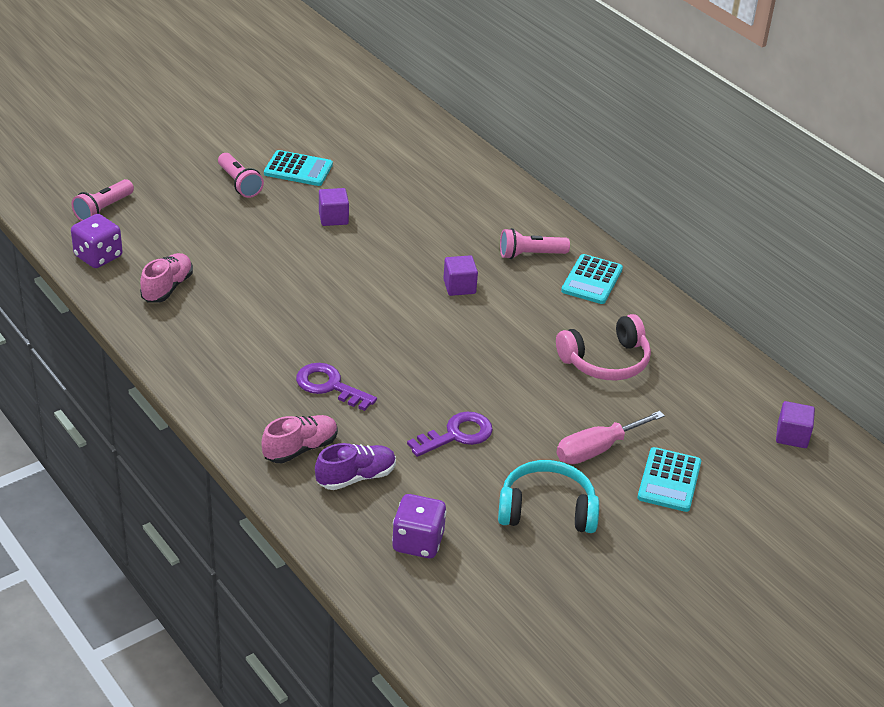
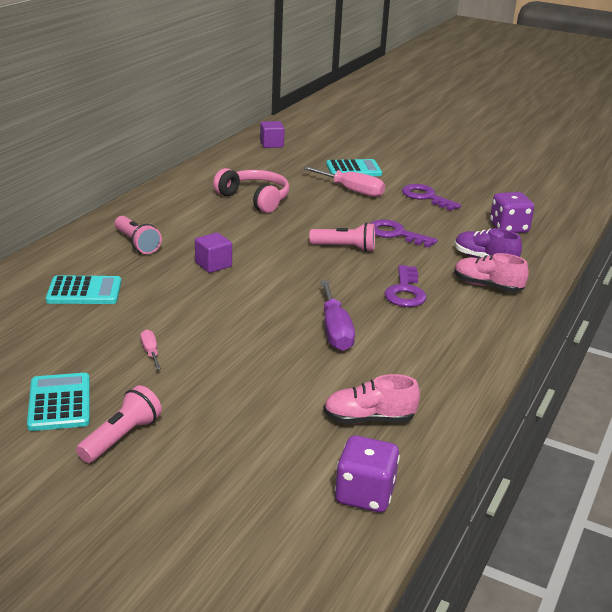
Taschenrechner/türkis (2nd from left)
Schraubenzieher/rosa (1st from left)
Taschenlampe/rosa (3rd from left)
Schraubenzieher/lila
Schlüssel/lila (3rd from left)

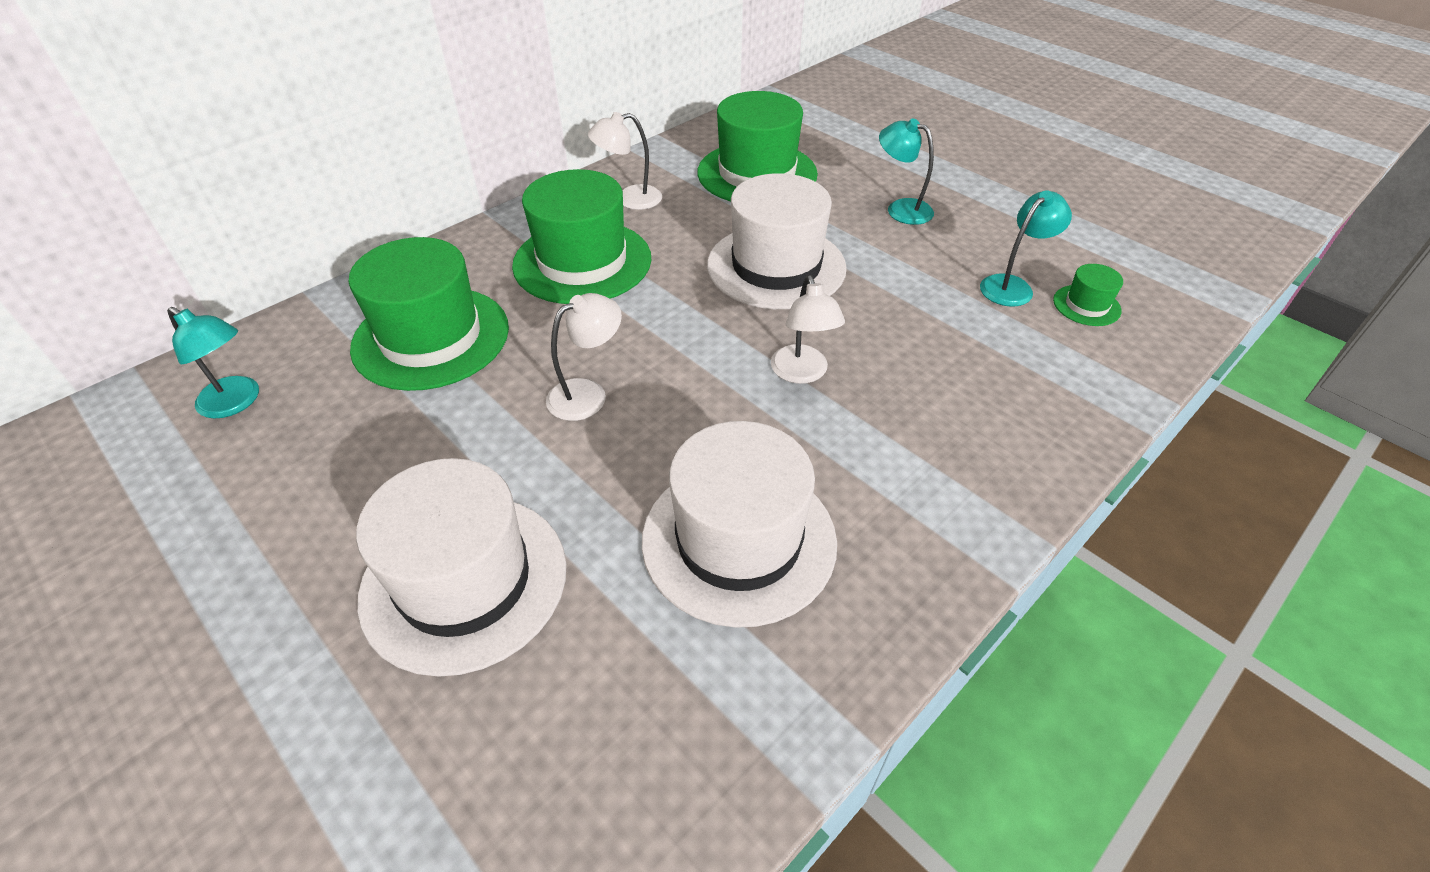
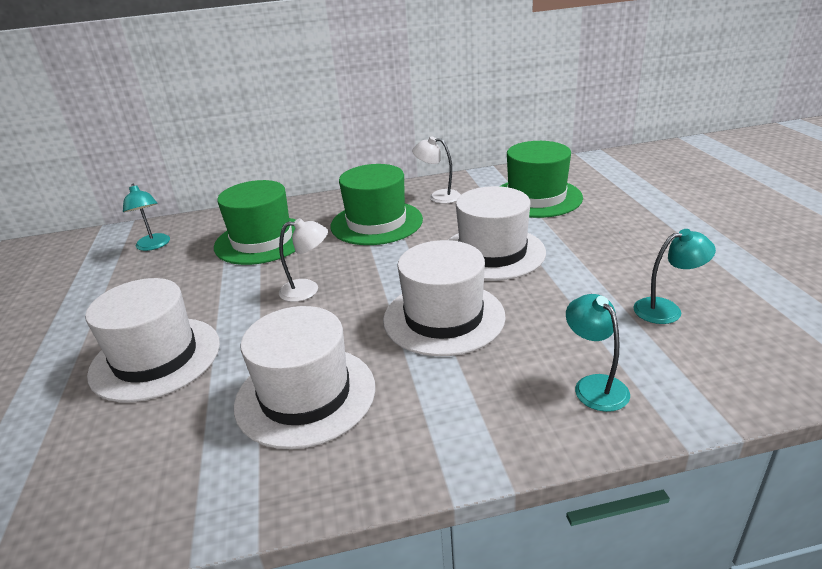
Hut/weiß (3rd from left)
Lampe/türkis (2nd from left)
Hut/grün (4th from left in the first image)

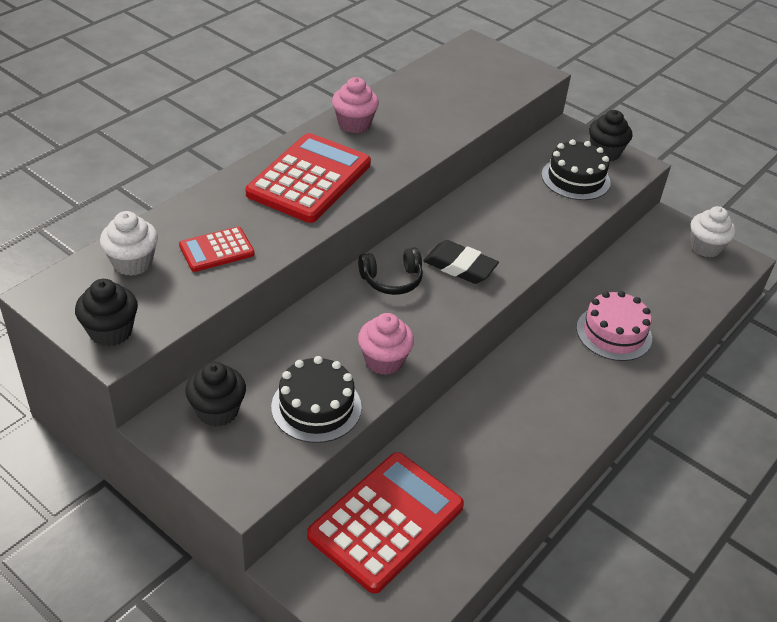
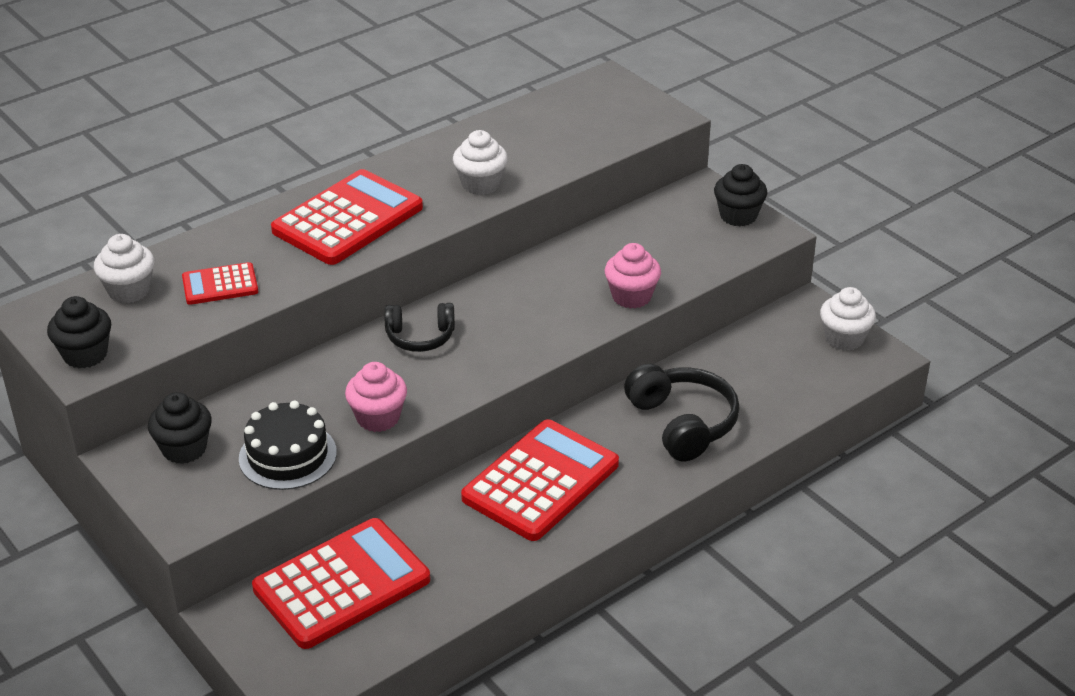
Muffin/weiß (2nd from left)
Taschenrechner/rot (4th from left)
Muffin/rosa (2nd from left)
Kopfhörer/schwarz (2nd from left)
Radiergummi/schwarz
Kuchen/schwarz (2nd from left in the first image)

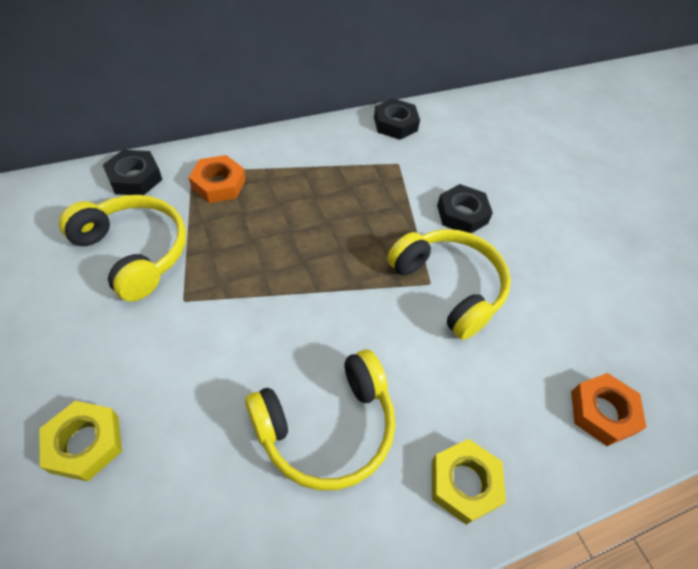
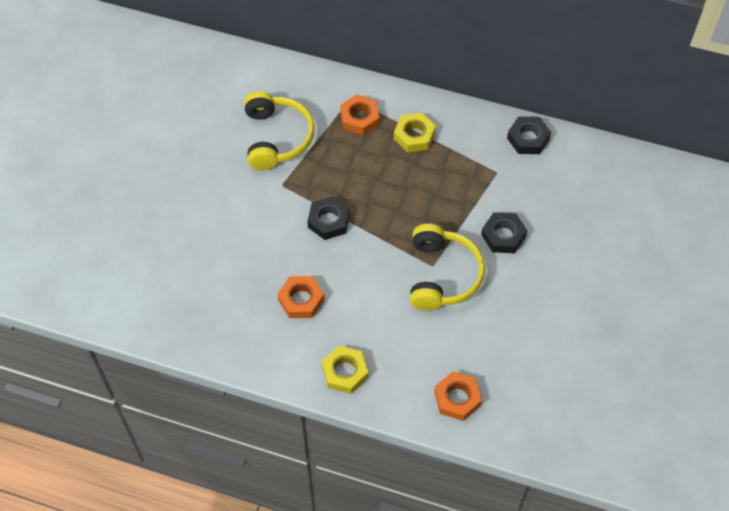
Sechskantmutter/orange (1st from left)
Sechskantmutter/schwarz (1st from left)
Sechskantmutter/gelb (2nd from left)

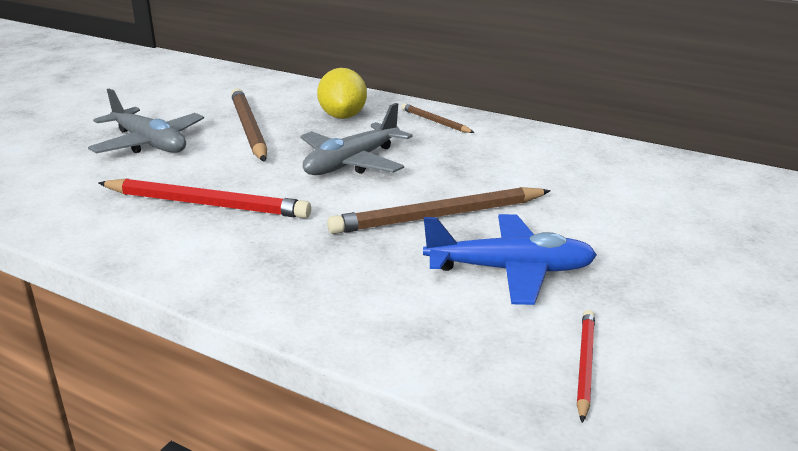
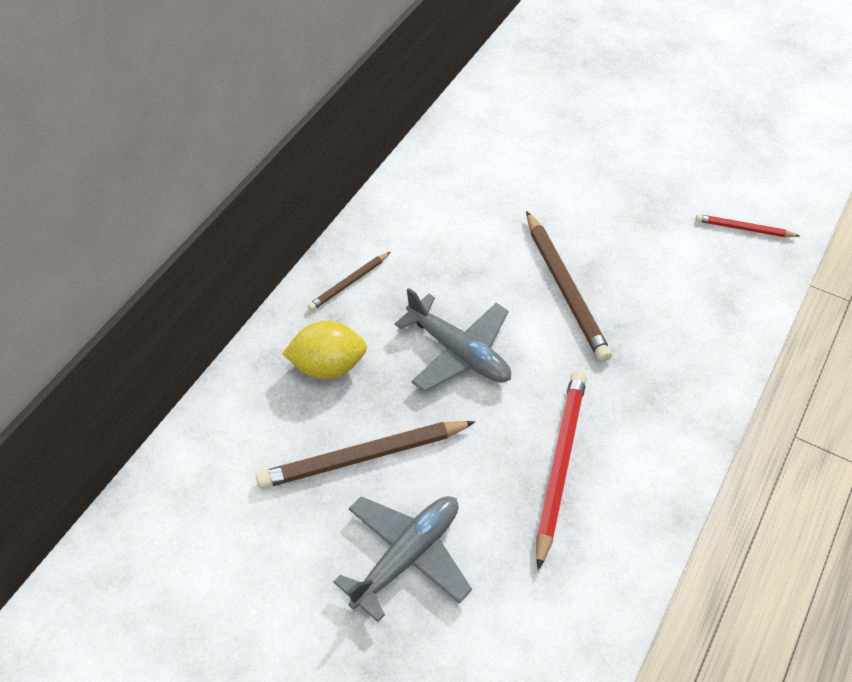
Flugzeug/blau

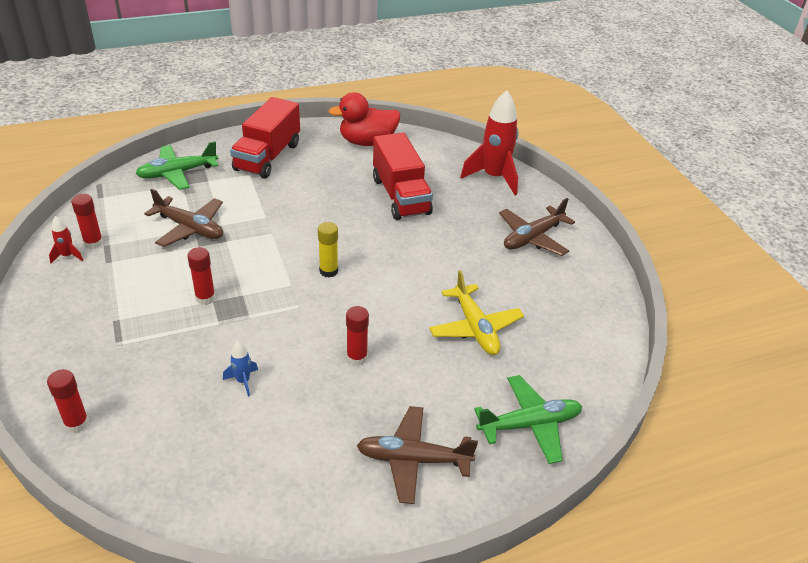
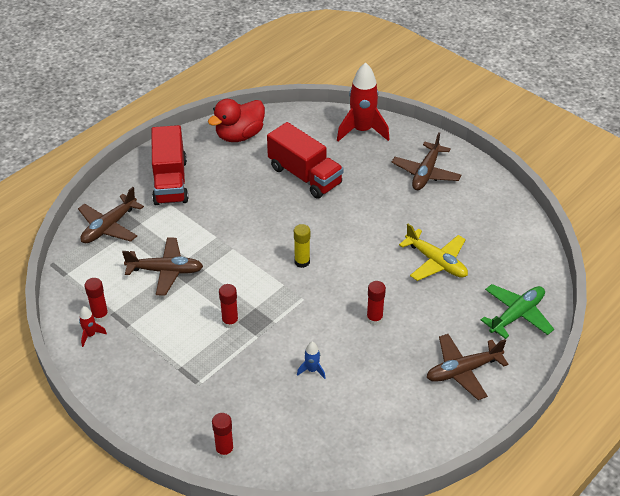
Flugzeug/braun (1st from left)

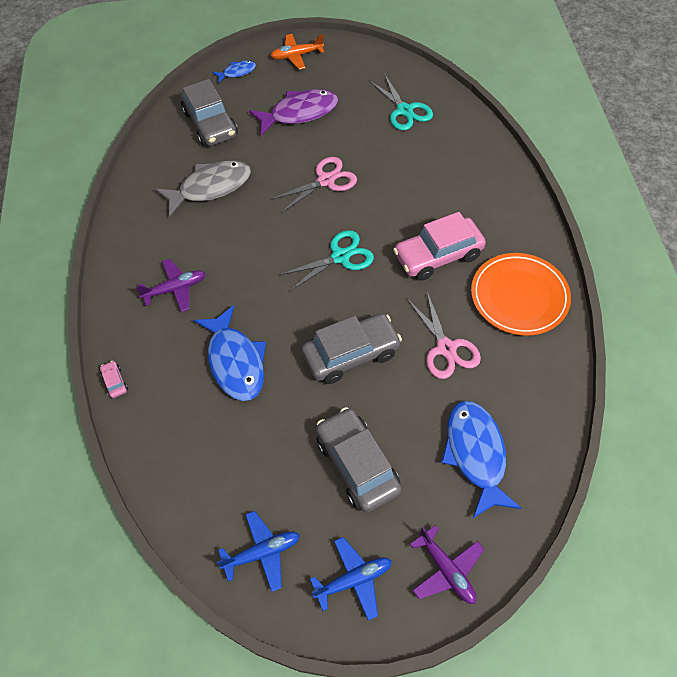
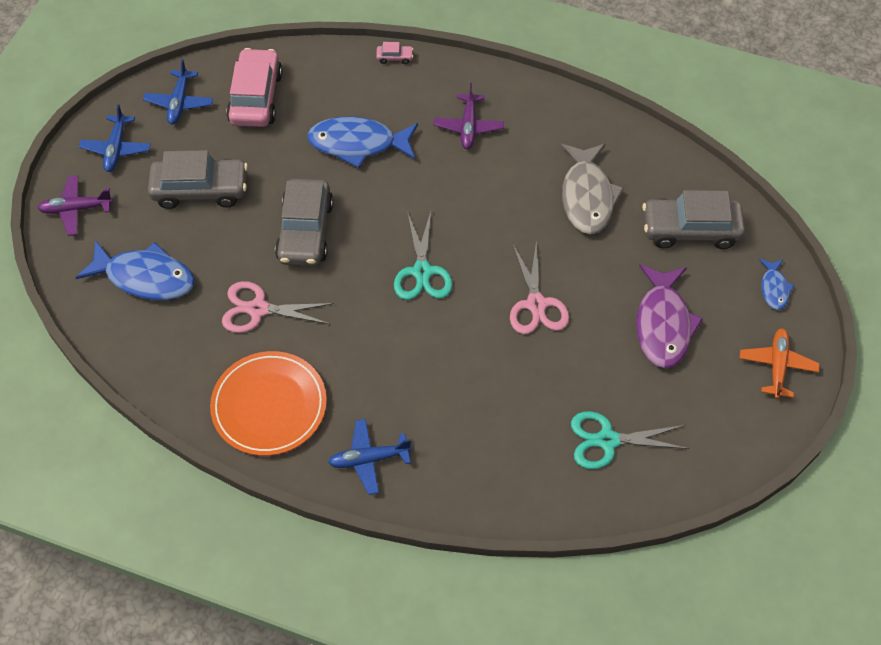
Auto/rosa (1st from left)
Flugzeug/blau (3rd from left)

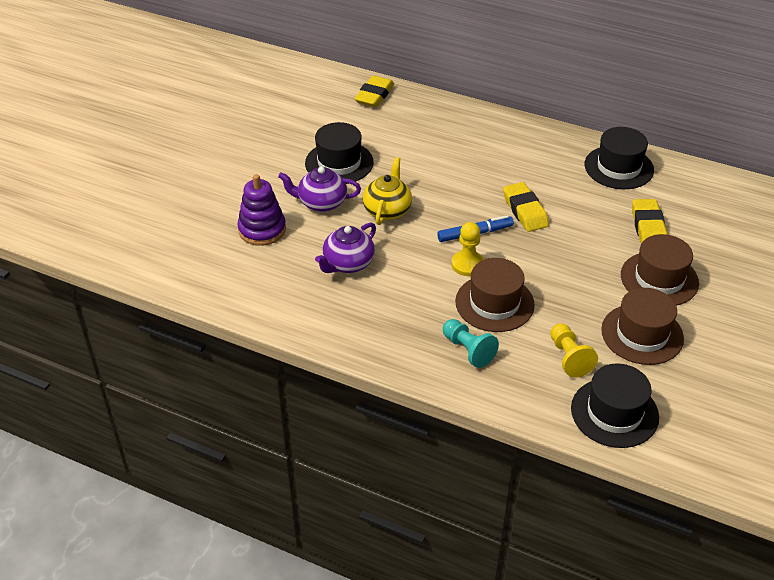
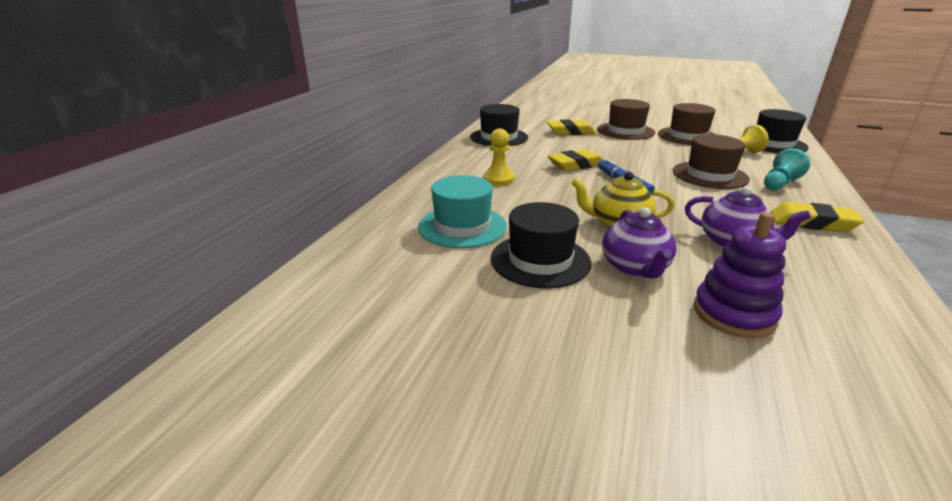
Hut/türkis
Bauer/gelb (1st from left)
Radiergummi/gelb (3rd from left)

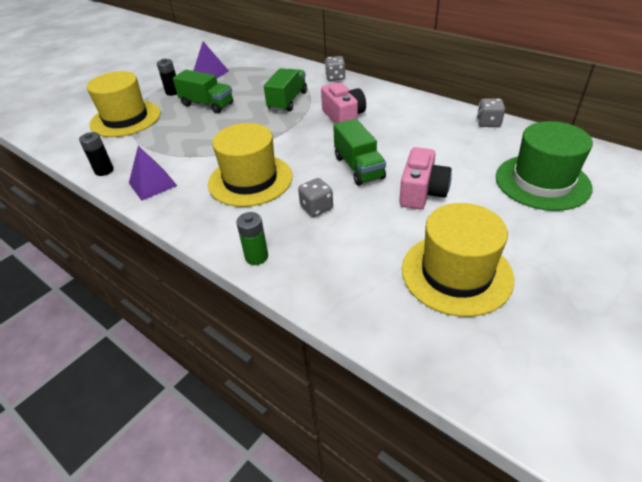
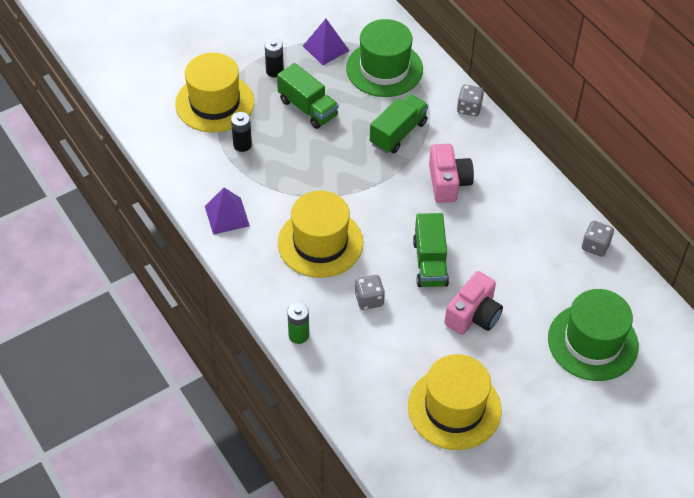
Batterie/schwarz (1st from left)
Hut/grün (1st from left)

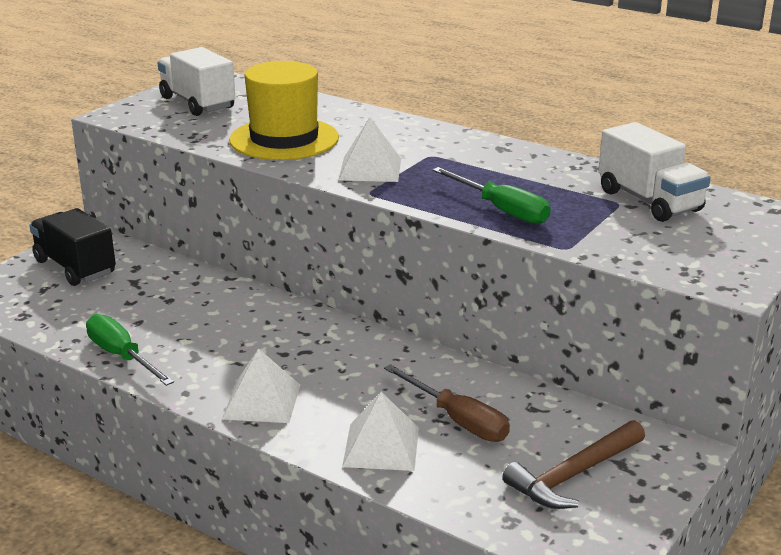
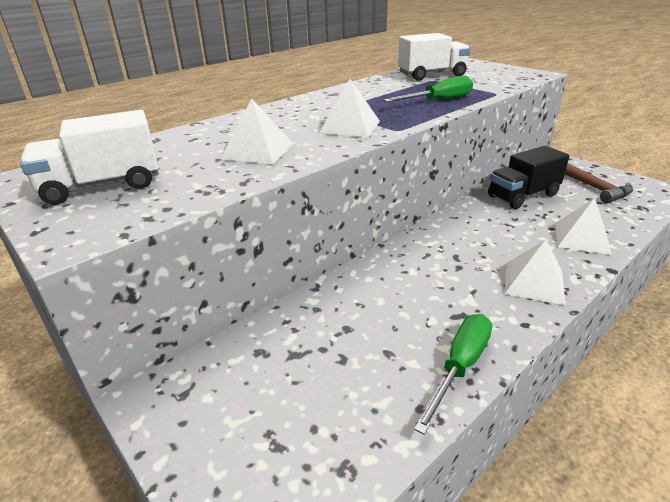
Pyramide/weiß (1st from left)
Schraubenzieher/grün (2nd from left)
Lastwagen/schwarz
Schraubenzieher/braun

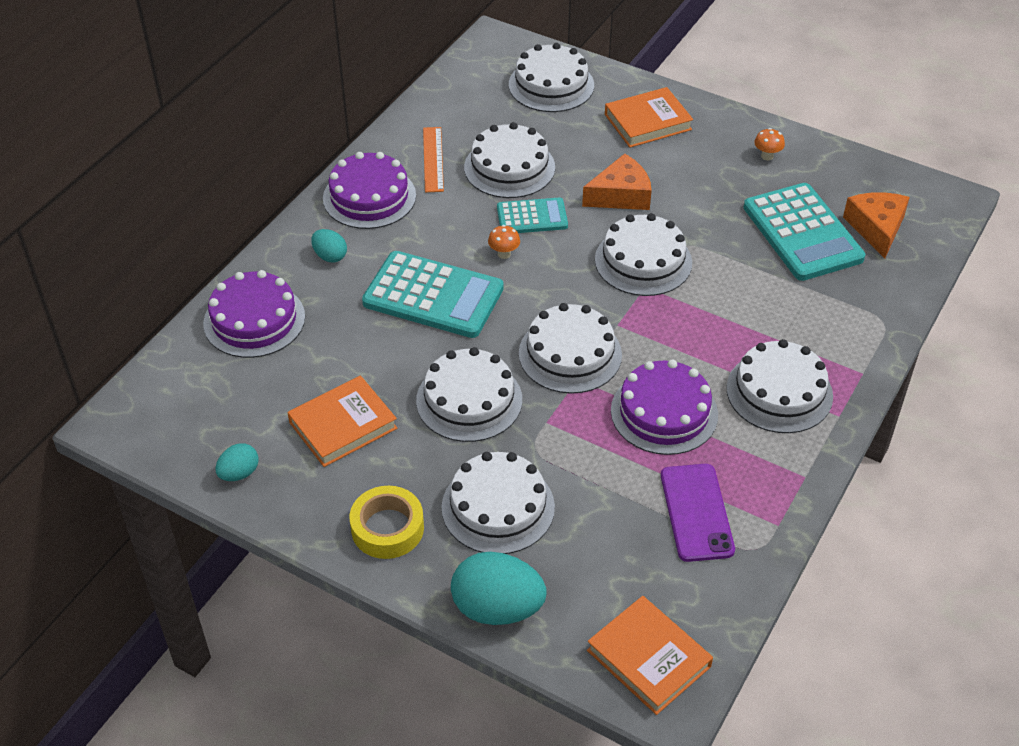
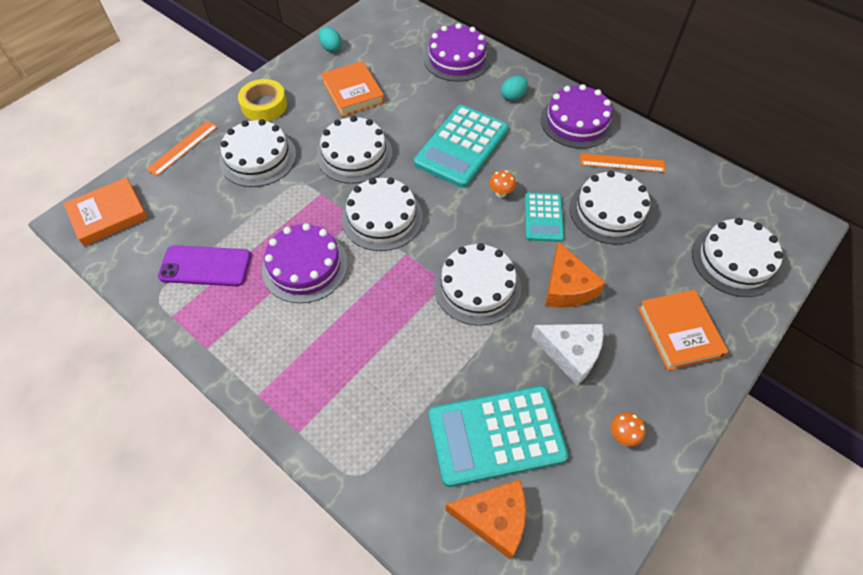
Lineal/orange (1st from left)
Käse/weiß
Kuchen/weiß (7th from left in the first image)

